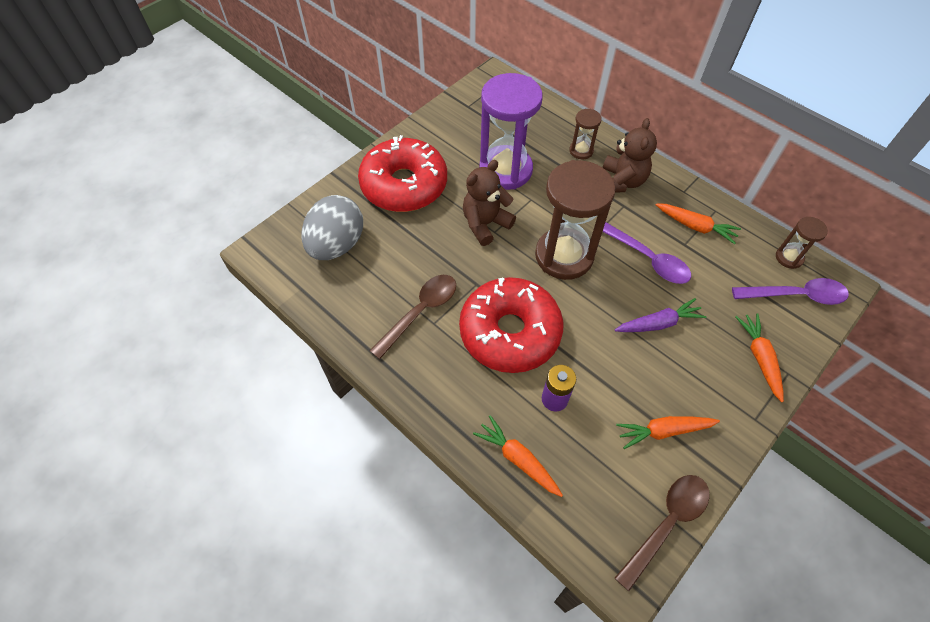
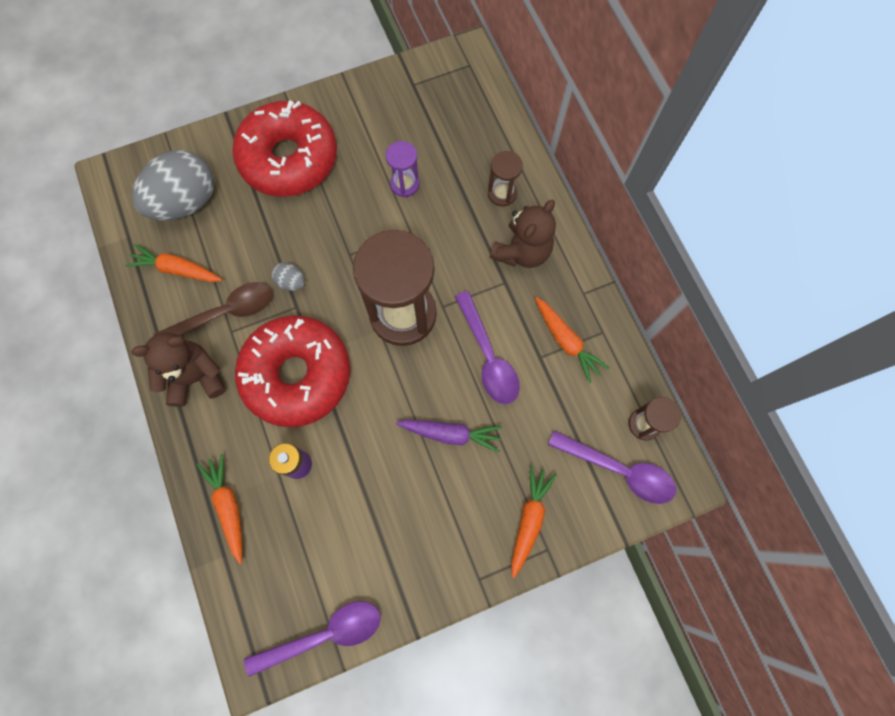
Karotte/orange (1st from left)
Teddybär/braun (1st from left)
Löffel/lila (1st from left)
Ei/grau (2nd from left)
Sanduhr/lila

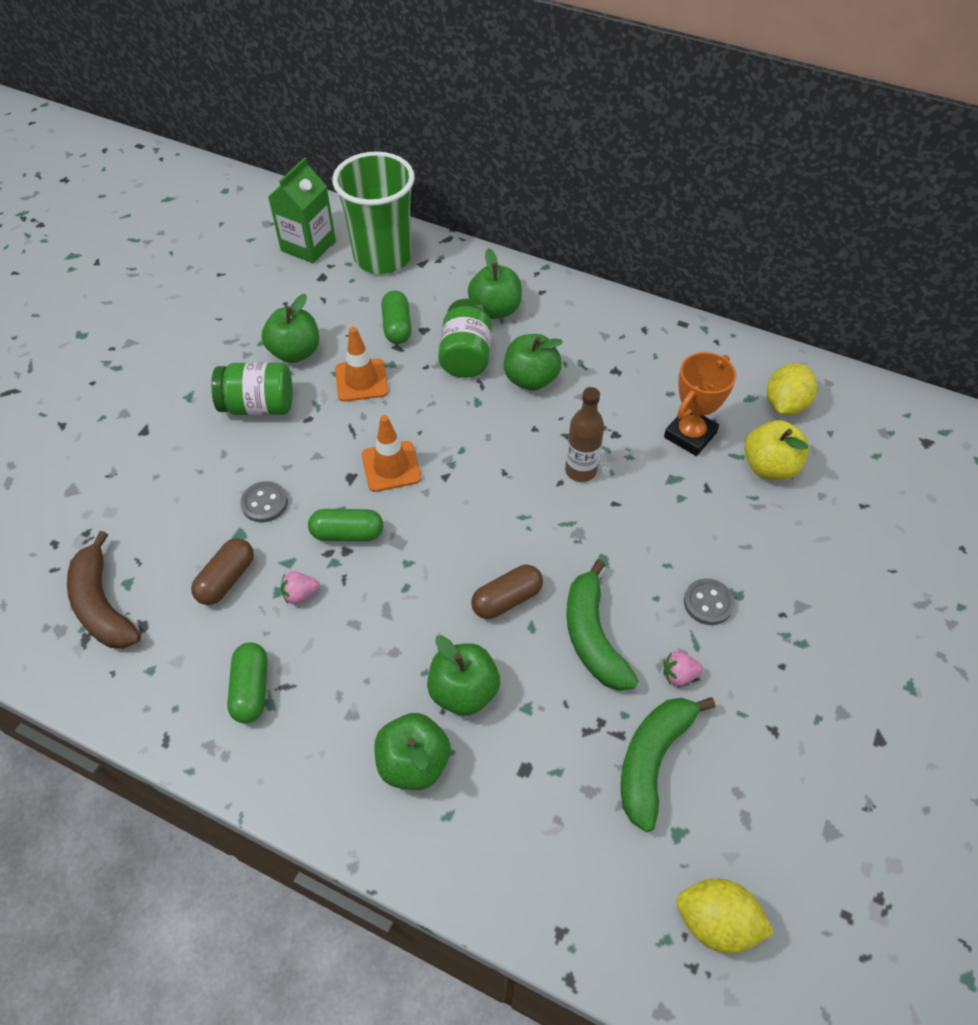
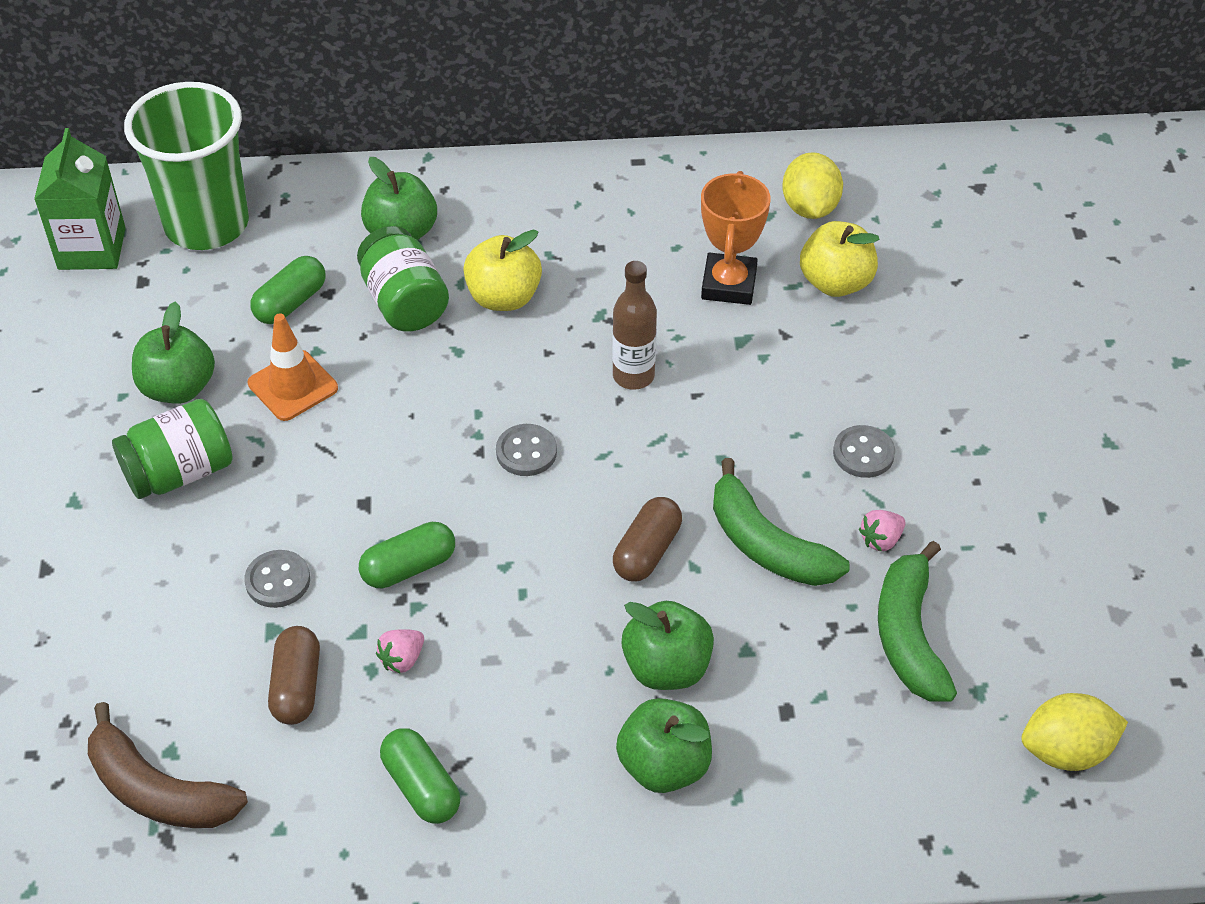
Kapsel/grün (1st from left)
Apfel/gelb (1st from left)
Knopf/grau (2nd from left)
Leitkegel/orange (2nd from left in the first image)

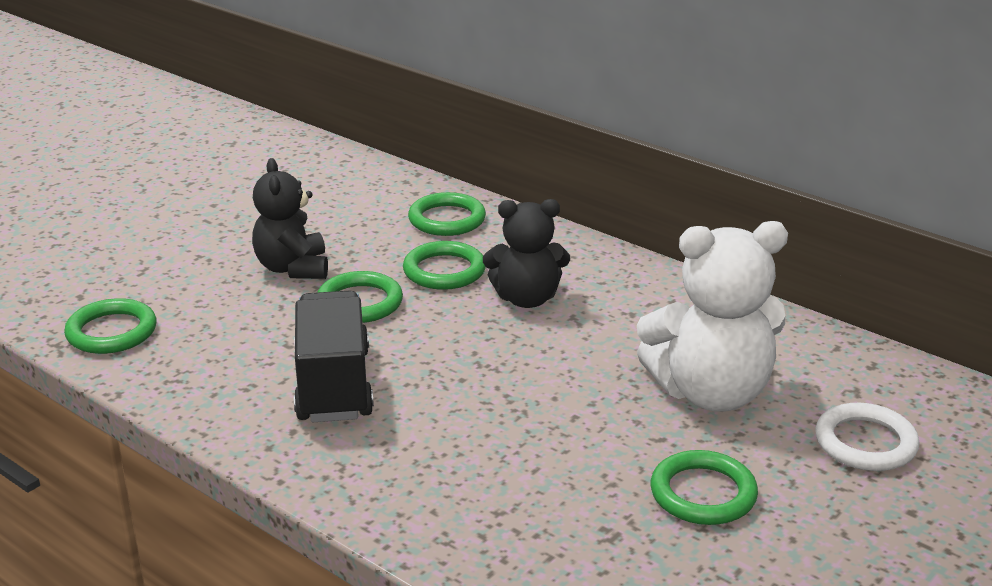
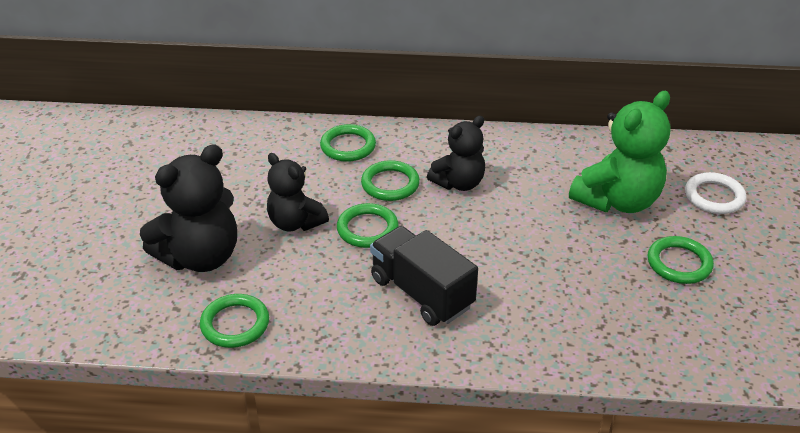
Teddybär/schwarz (1st from left)
Teddybär/grün

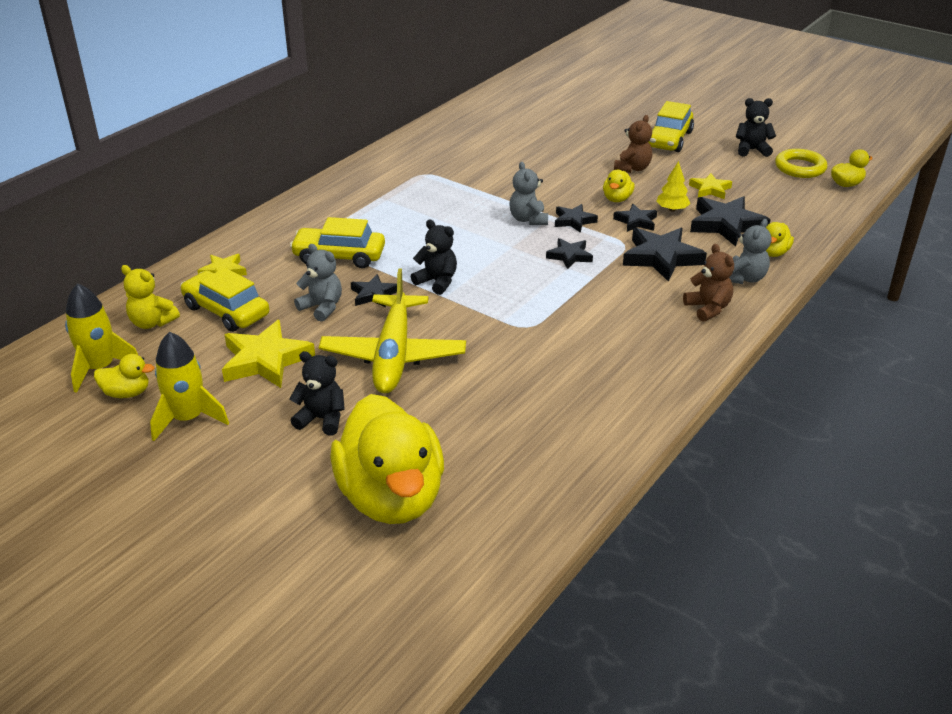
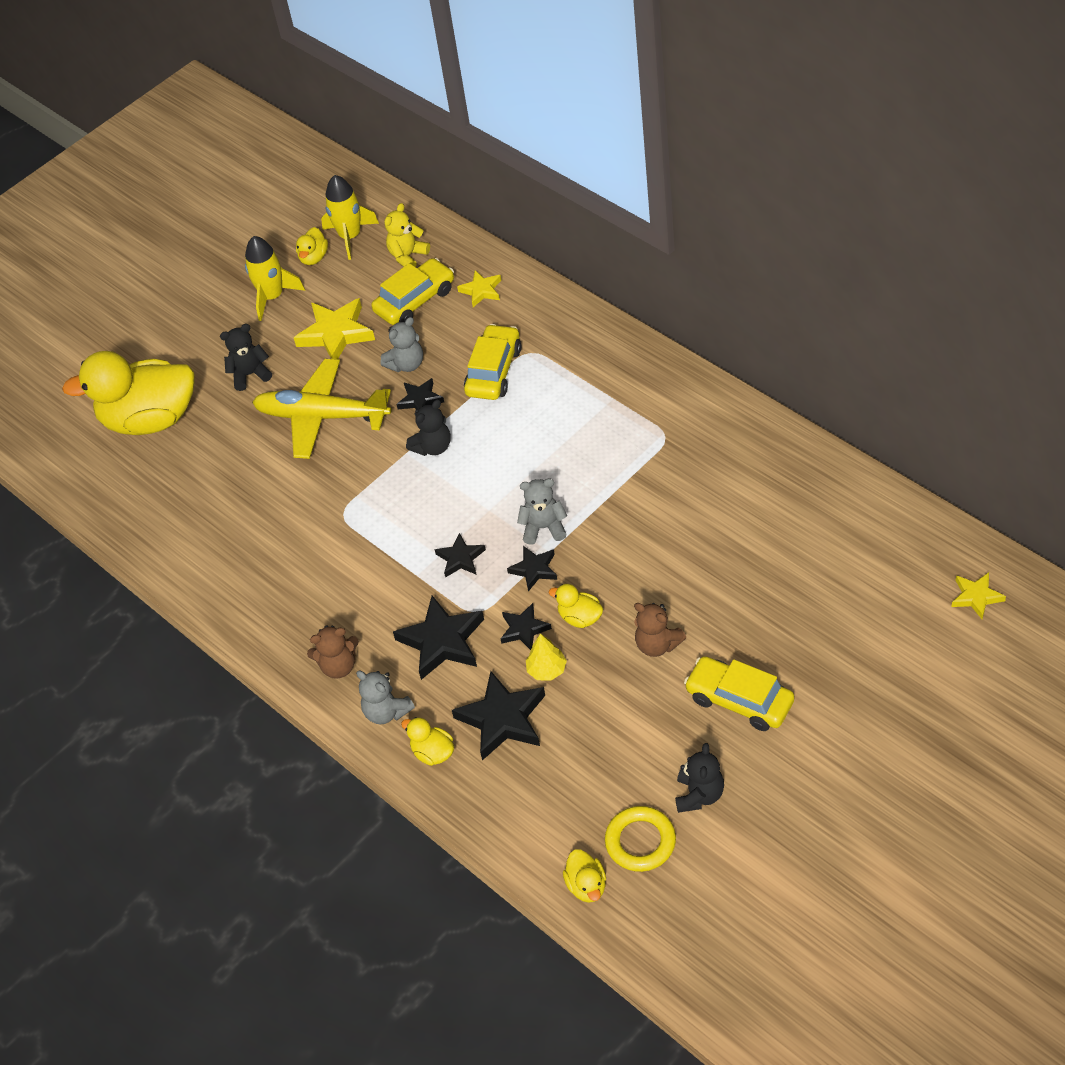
Teddybär/schwarz (1st from left)
Stern/gelb (3rd from left)

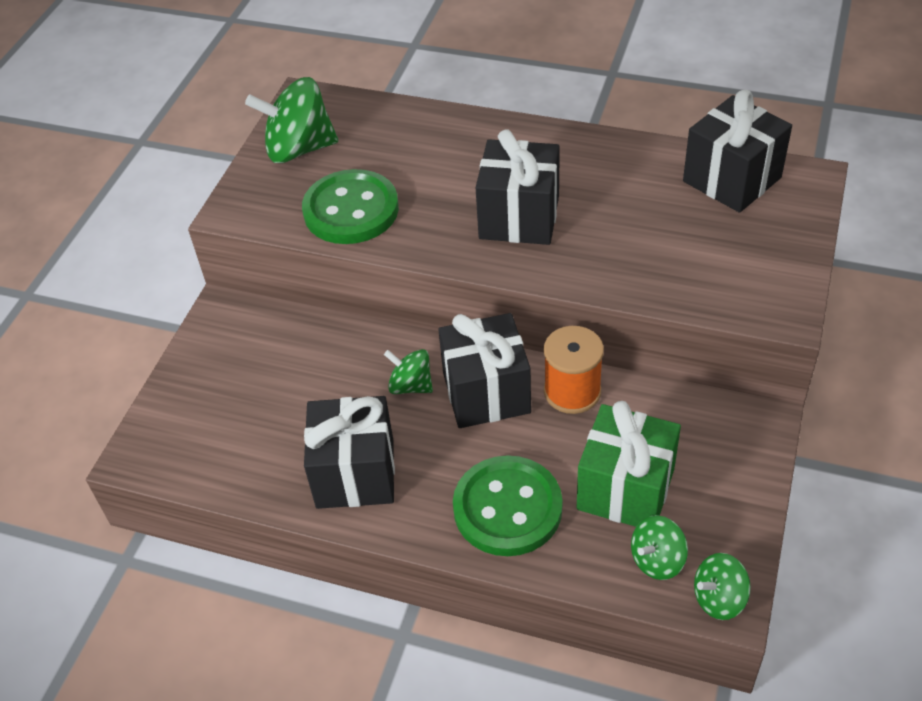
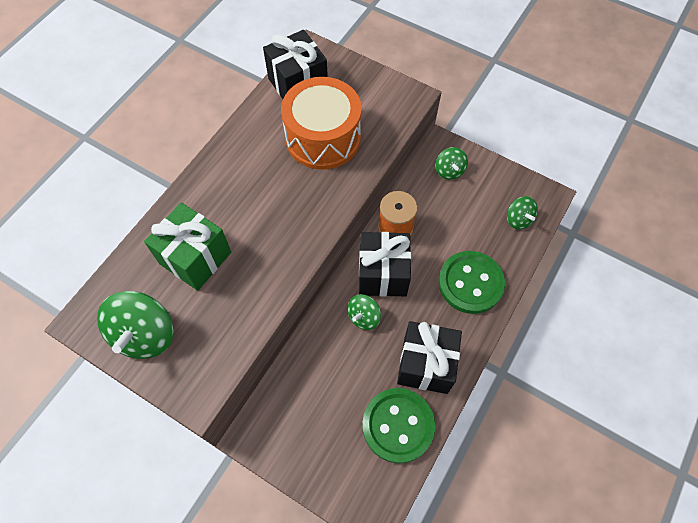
Geschenk/grün
Trommel/orange
Knopf/grün (1st from left)
Kreisel/grün (3rd from left)
Geschenk/schwarz (3rd from left in the first image)

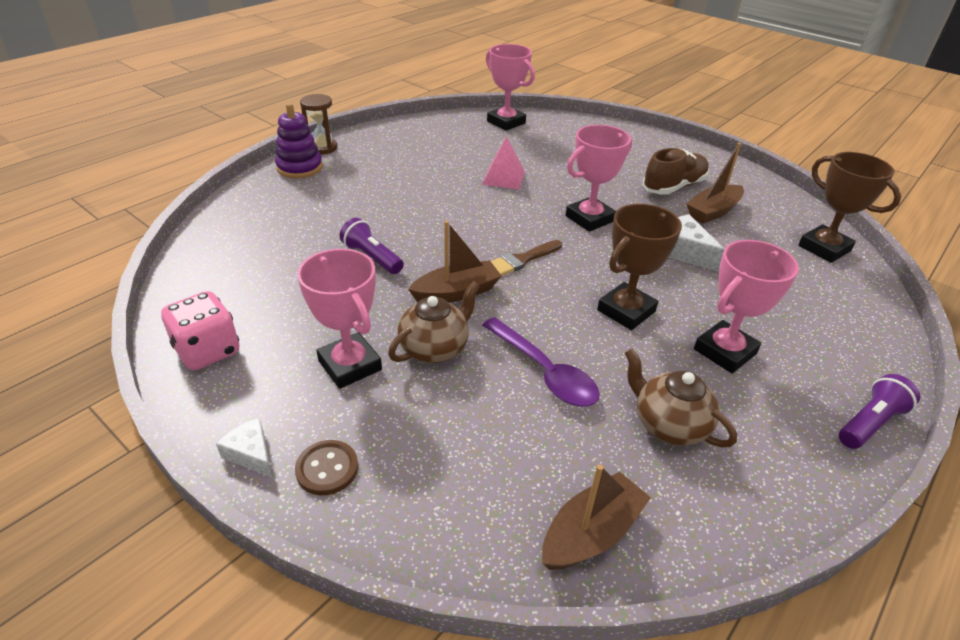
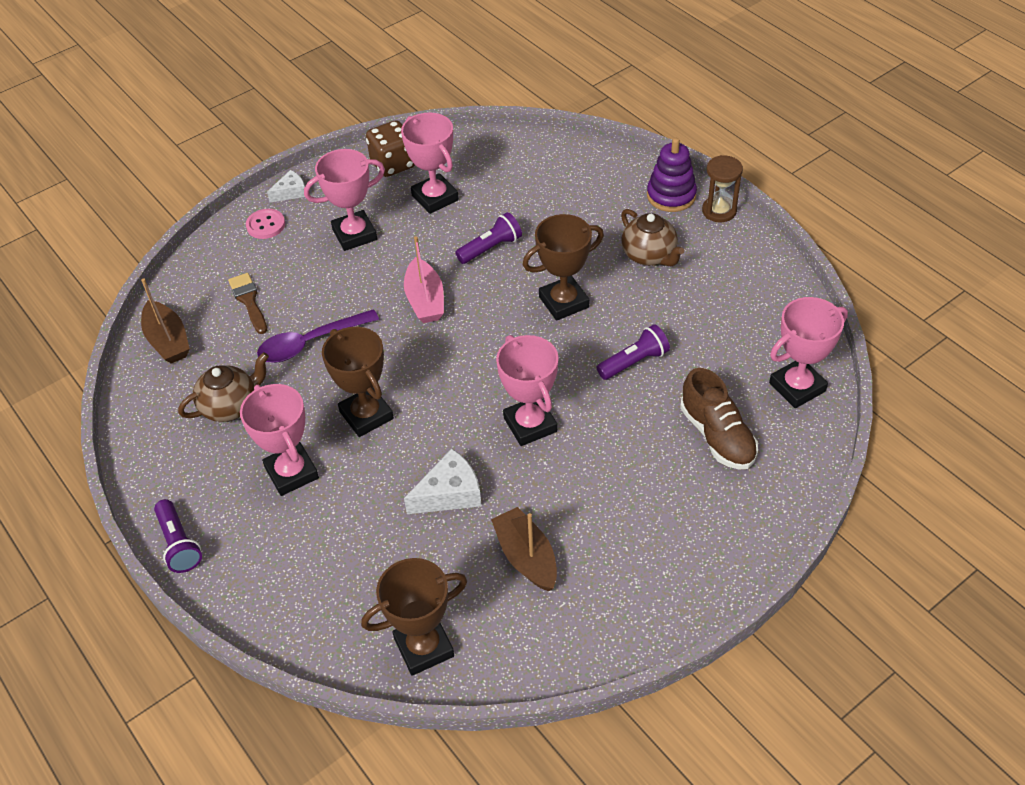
Pinsel/braun
Knopf/rosa
Spielwürfel/braun
Pokal/rosa (3rd from left)
Boot/rosa
Pokal/braun (3rd from left)
Taschenlampe/lila (3rd from left)
Teekanne/braun (2nd from left)
Schuh/braun

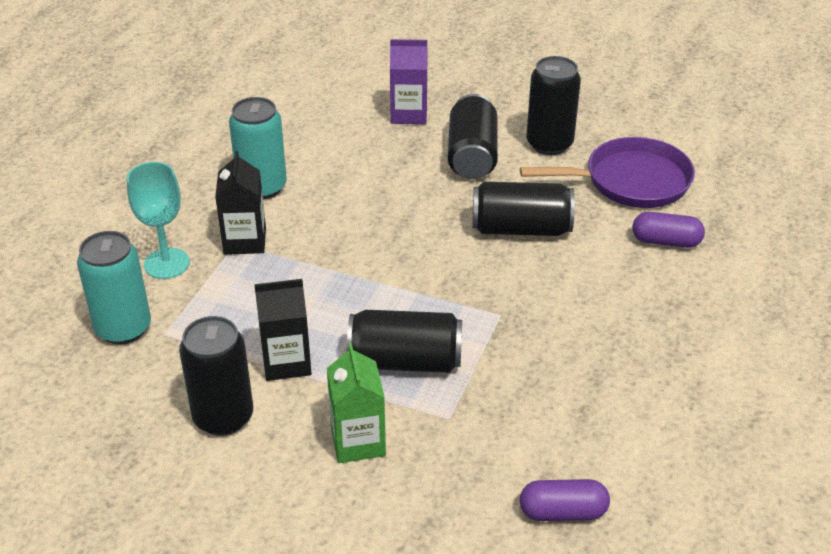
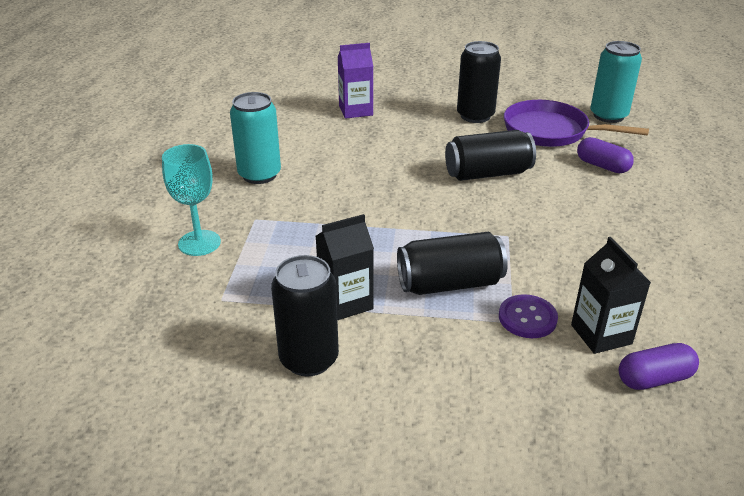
Knopf/lila
Pfanne/lila
Getränkekarton/schwarz (2nd from left)
Kapsel/lila (1st from left)
Dose/türkis (2nd from left)
Getränkekarton/grün
Dose/schwarz (3rd from left in the first image)

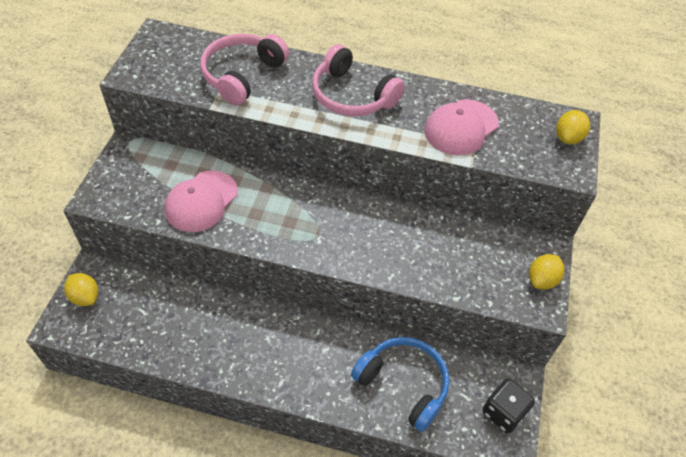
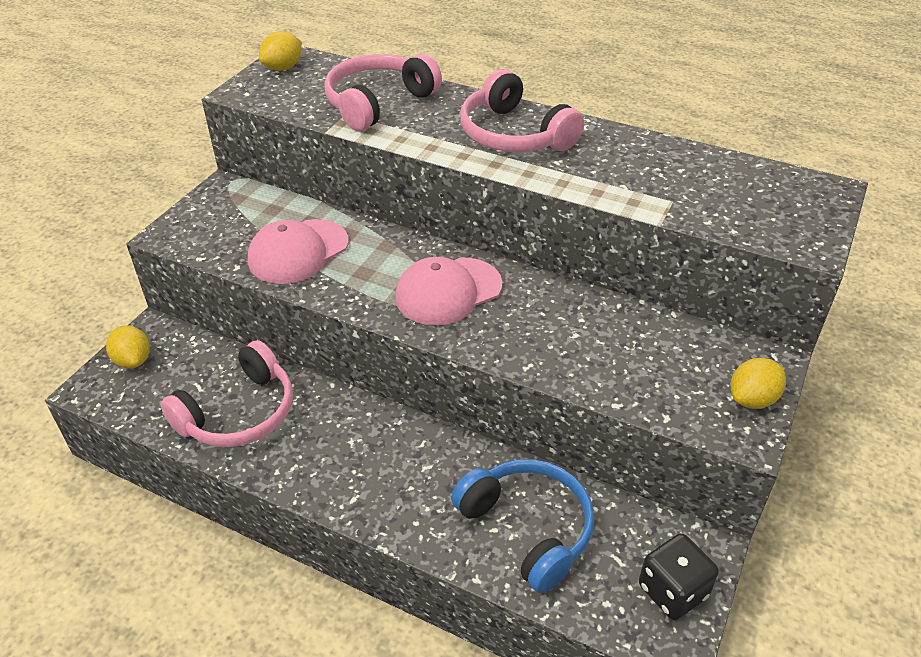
Kopfhörer/rosa (1st from left)
Zitrone/gelb (2nd from left)
Kappe/rosa (2nd from left)

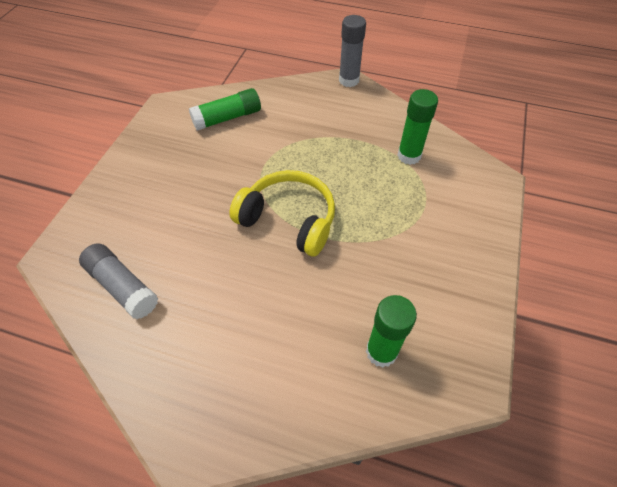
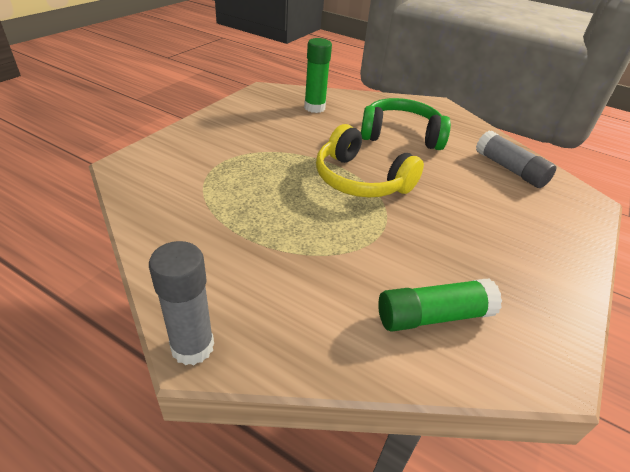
Kopfhörer/grün
Klebestift/grün (3rd from left in the first image)

